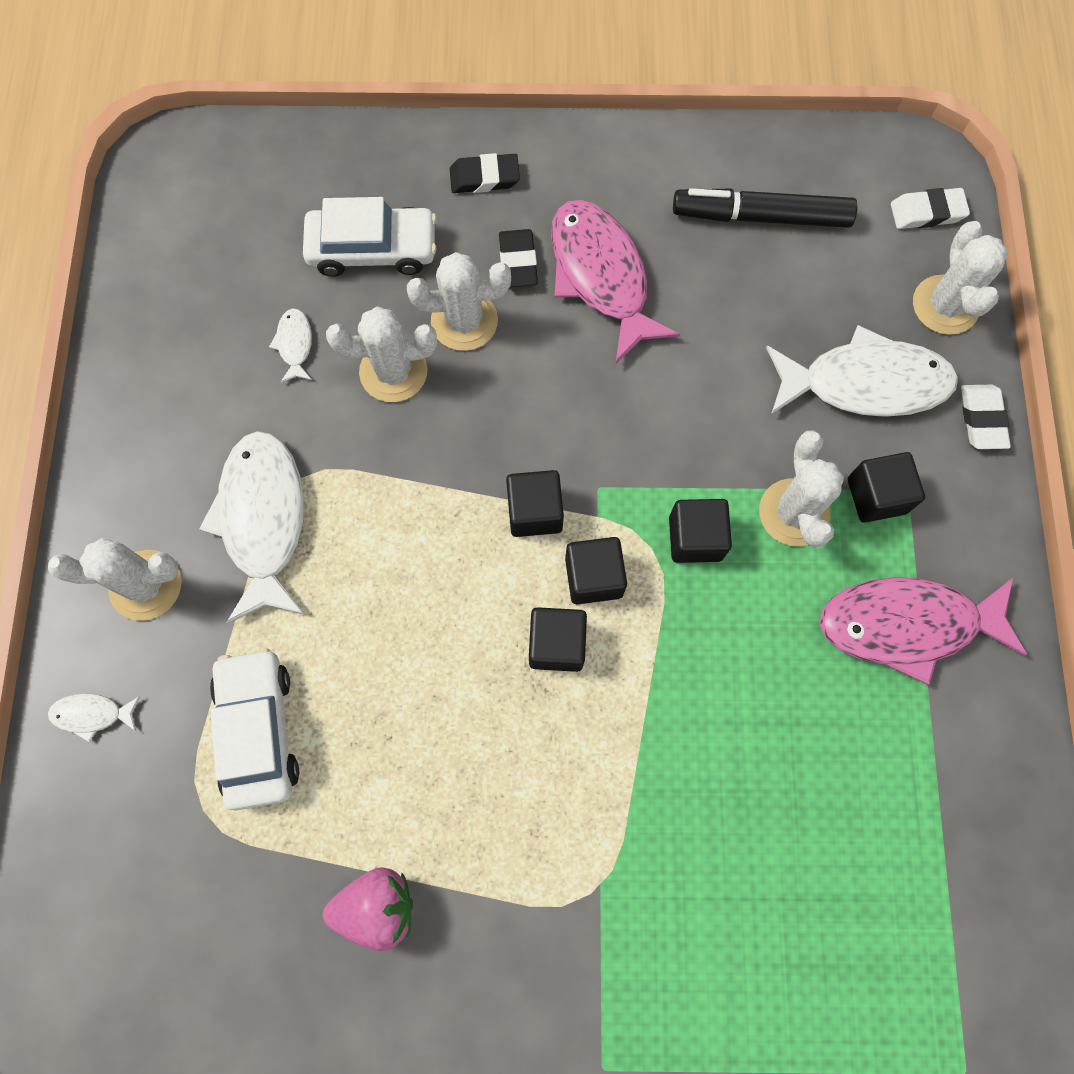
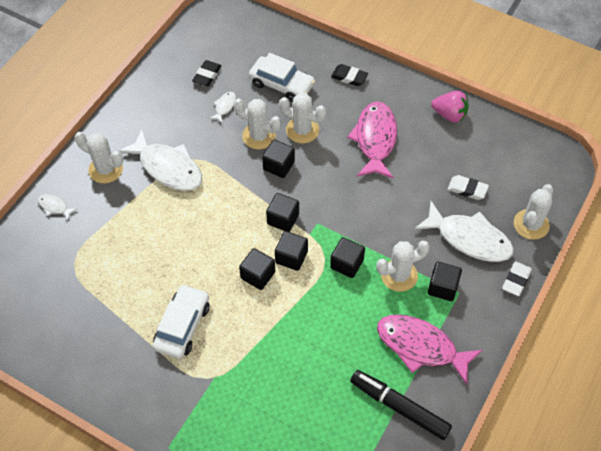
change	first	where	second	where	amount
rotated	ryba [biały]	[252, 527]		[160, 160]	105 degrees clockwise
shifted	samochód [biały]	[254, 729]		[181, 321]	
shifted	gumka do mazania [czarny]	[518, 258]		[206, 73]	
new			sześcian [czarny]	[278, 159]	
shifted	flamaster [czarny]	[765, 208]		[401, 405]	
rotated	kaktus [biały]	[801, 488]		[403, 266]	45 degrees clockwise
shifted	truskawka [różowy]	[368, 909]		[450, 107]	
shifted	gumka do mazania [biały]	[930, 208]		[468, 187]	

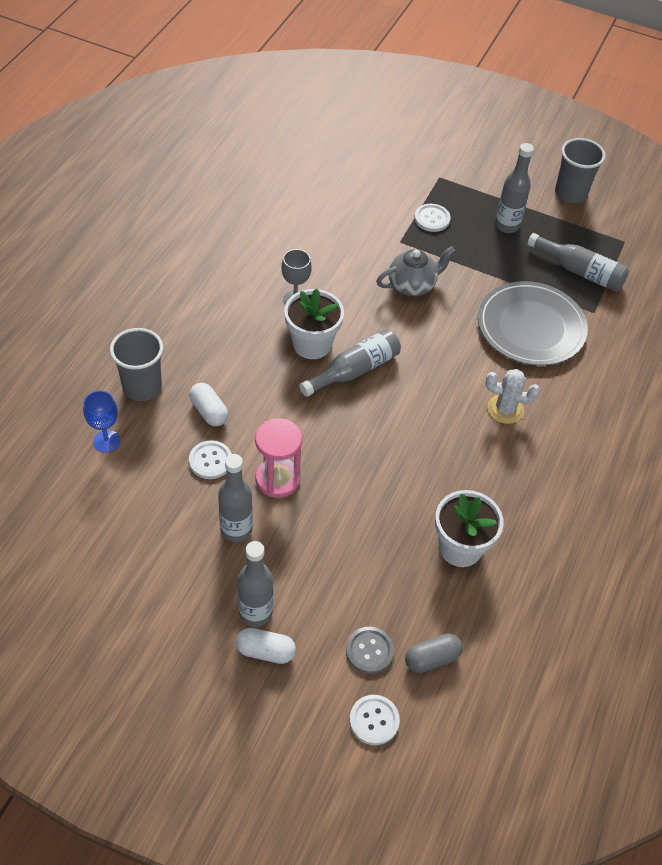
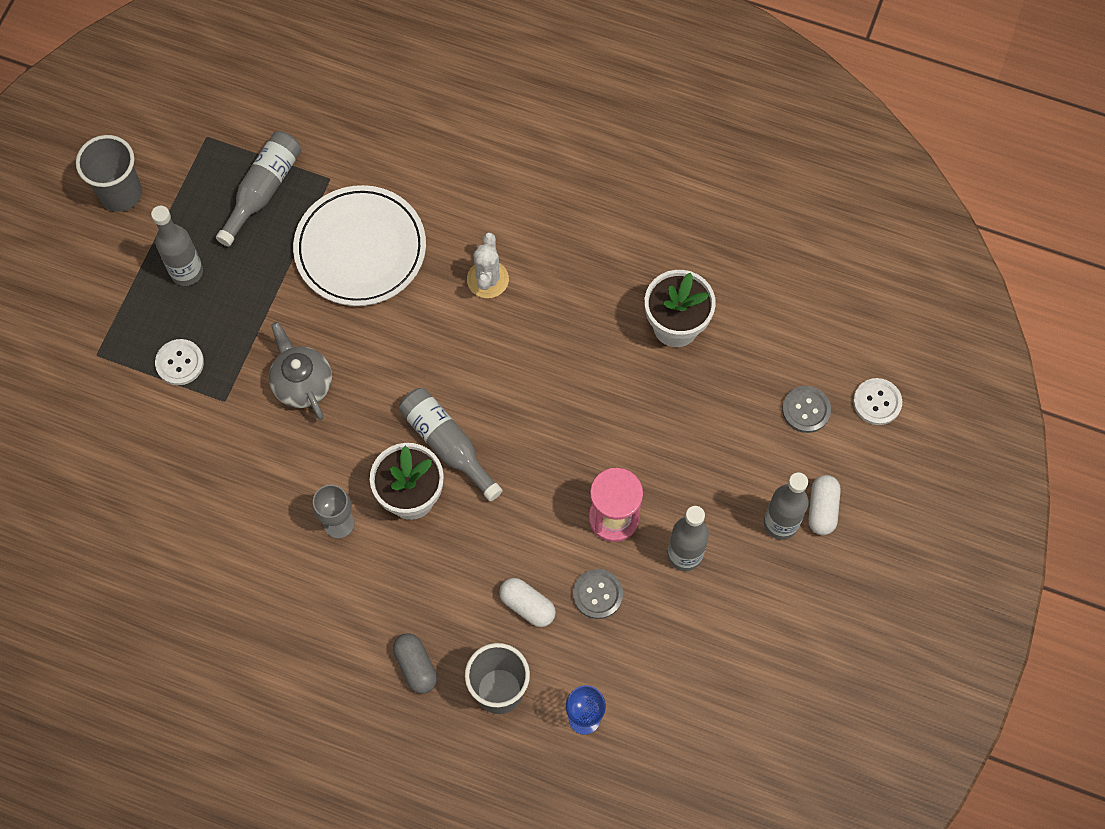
change	first	where	second	where	amount
repainted	talerz [szary]	[533, 323]	talerz [biały]	[359, 245]	
shifted	kapsułka [szary]	[434, 653]		[415, 664]	
rotated	kapsułka [biały]	[209, 404]		[527, 602]	75 degrees clockwise
repainted	guzik [biały]	[210, 460]	guzik [szary]	[598, 594]	

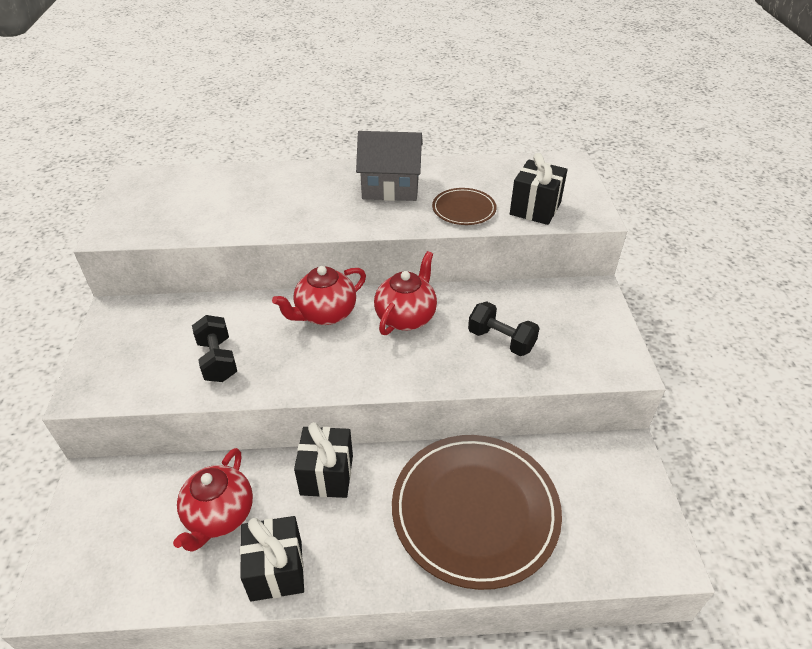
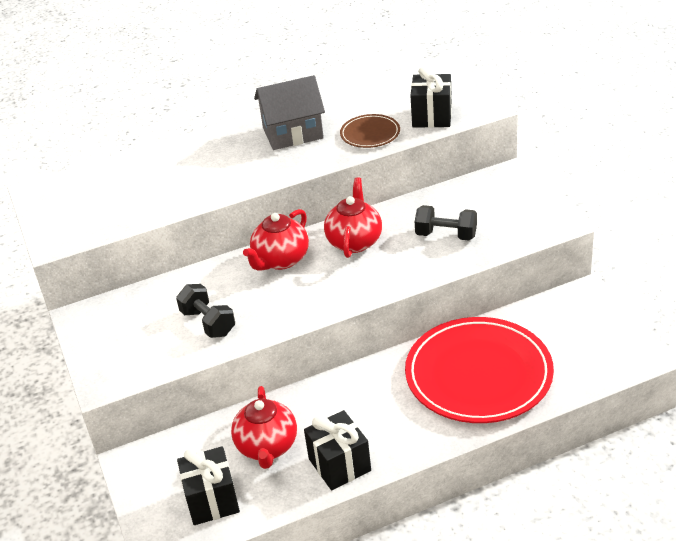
change	first	where	second	where	amount
shifted	prezent [czarny]	[323, 460]		[208, 485]	
repainted	talerz [brązowy]	[477, 512]	talerz [czerwony]	[479, 370]	

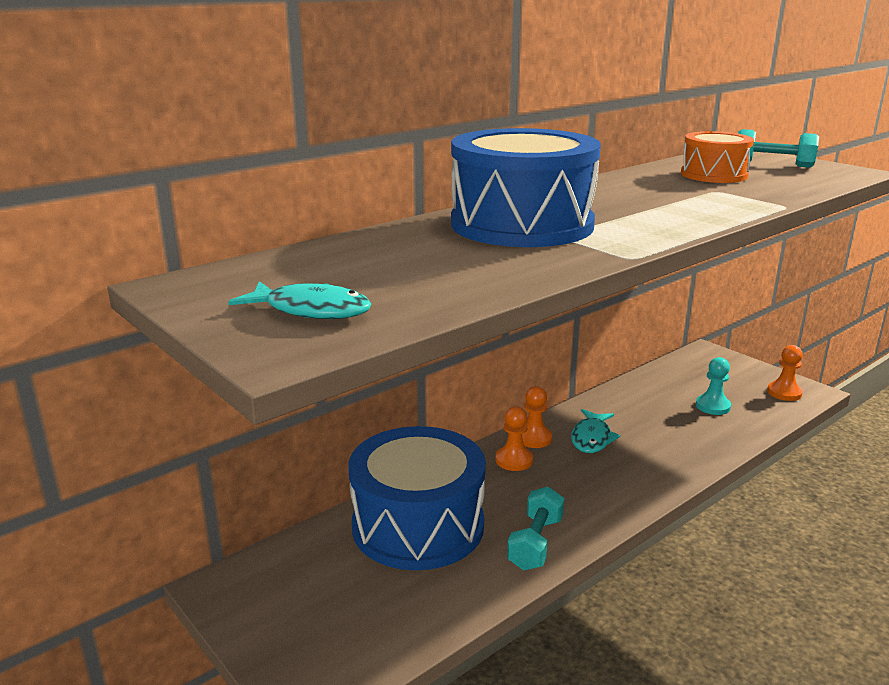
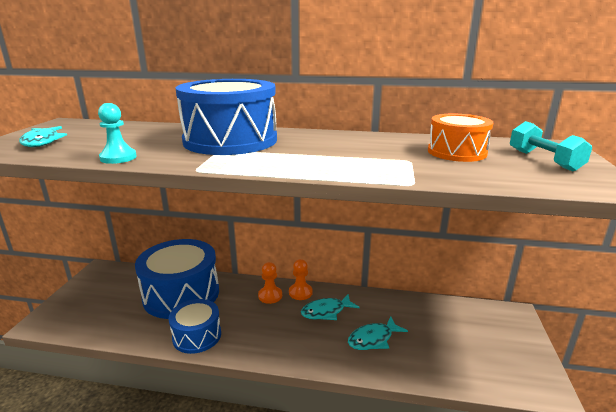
change	first	where	second	where	amount
shifted	pionek [turkusowy]	[713, 386]		[117, 133]	
swapped	hantel [turkusowy]	[535, 529]	bęben [niebieski]	[195, 326]	
new			ryba [turkusowy]	[378, 333]	
gone	pionek [pomarańczowy]	[785, 373]			

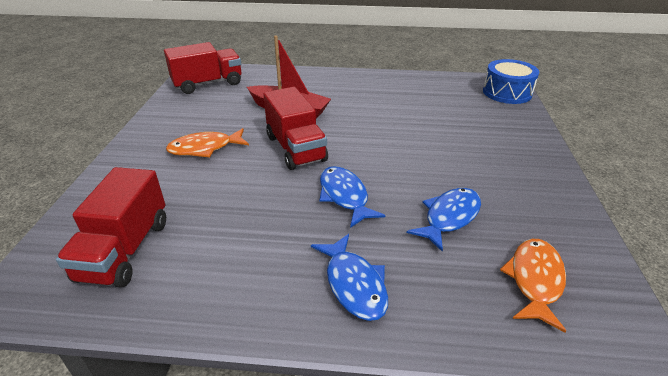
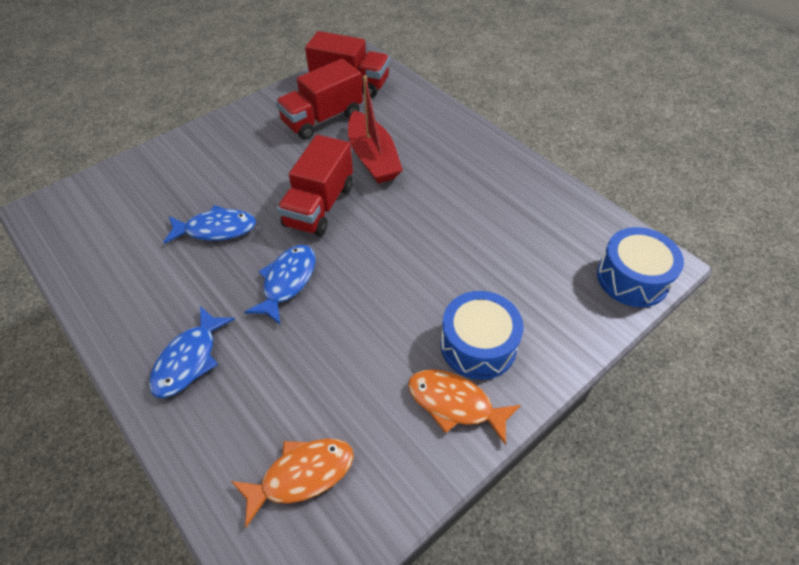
change	first	where	second	where	amount
shifted	ryba [niebieski]	[444, 220]		[209, 224]	
shifted	ciężarówka [czerwony]	[111, 227]		[319, 99]	
shifted	ryba [pomarańczowy]	[207, 142]		[464, 407]	
new			bęben [niebieski]	[481, 335]	

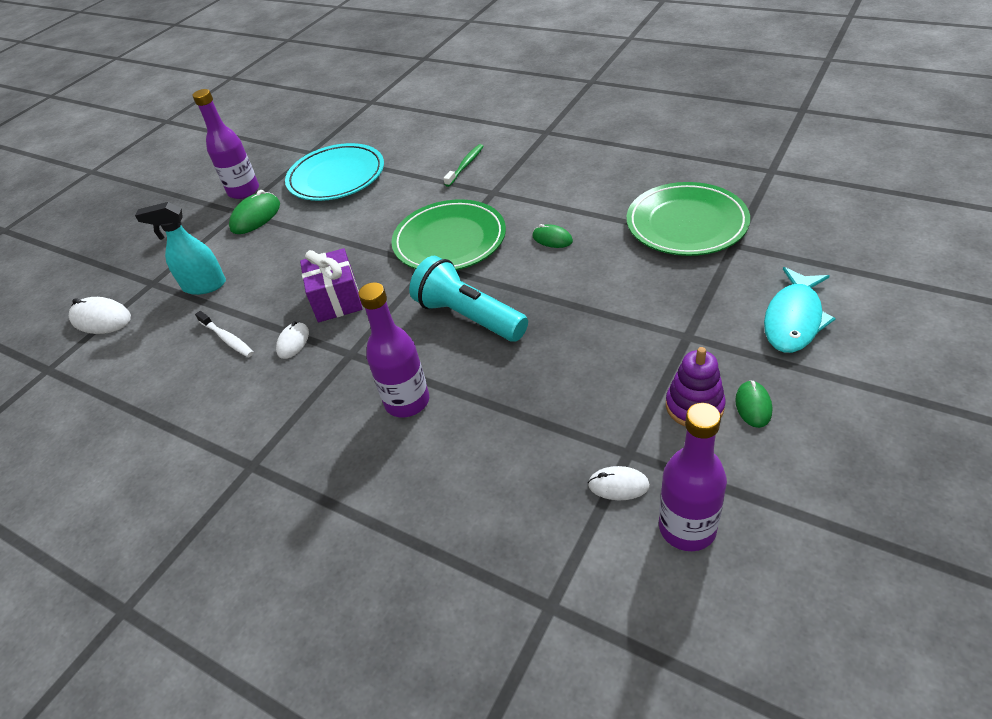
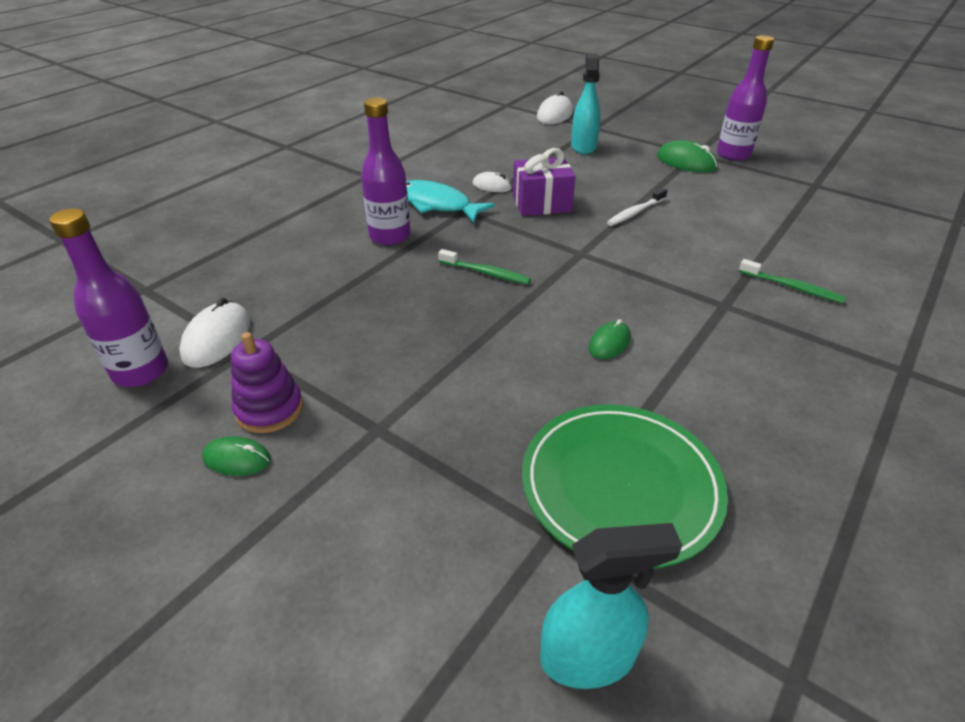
change	first	where	second	where	amount
scaled	myszka [biały]	[619, 483]		[214, 333]	x1.59
shifted	ryba [turkusowy]	[800, 310]		[450, 201]	
swapped	latarka [turkusowy]	[468, 299]	szczoteczka do zębów [zielony]	[484, 266]	
new			spryskiwacz [turkusowy]	[611, 606]	
shifted	szczoteczka do zębów [biały]	[224, 334]		[637, 207]	
gone	talerz [turkusowy]	[334, 172]			
gone	talerz [zielony]	[448, 234]			

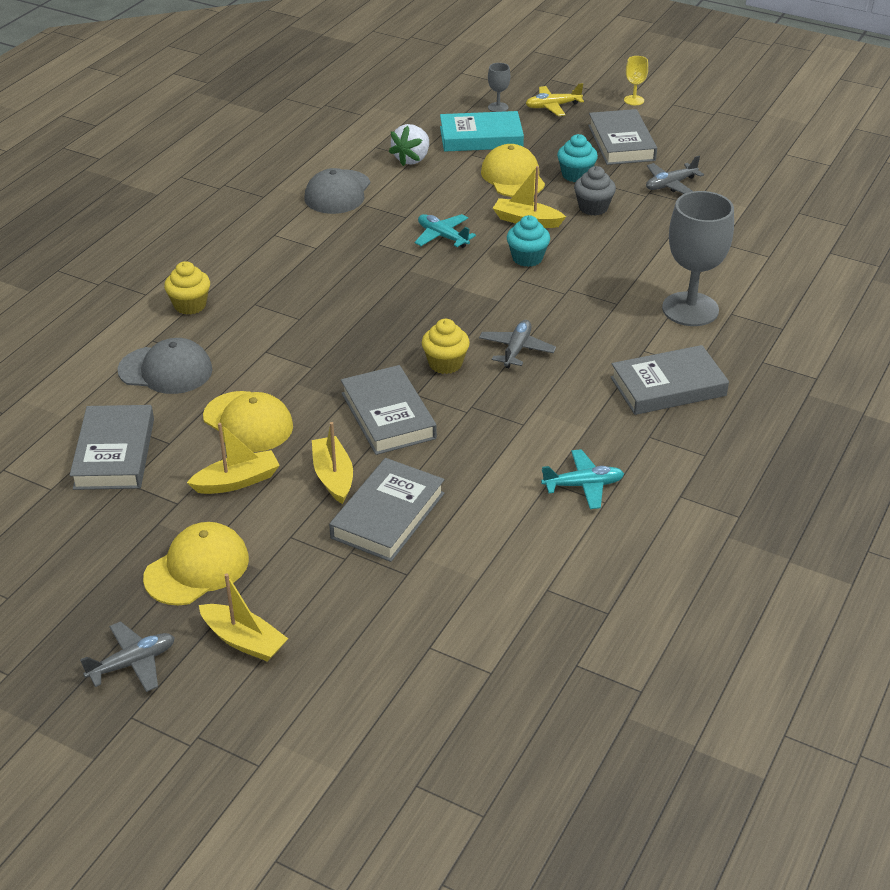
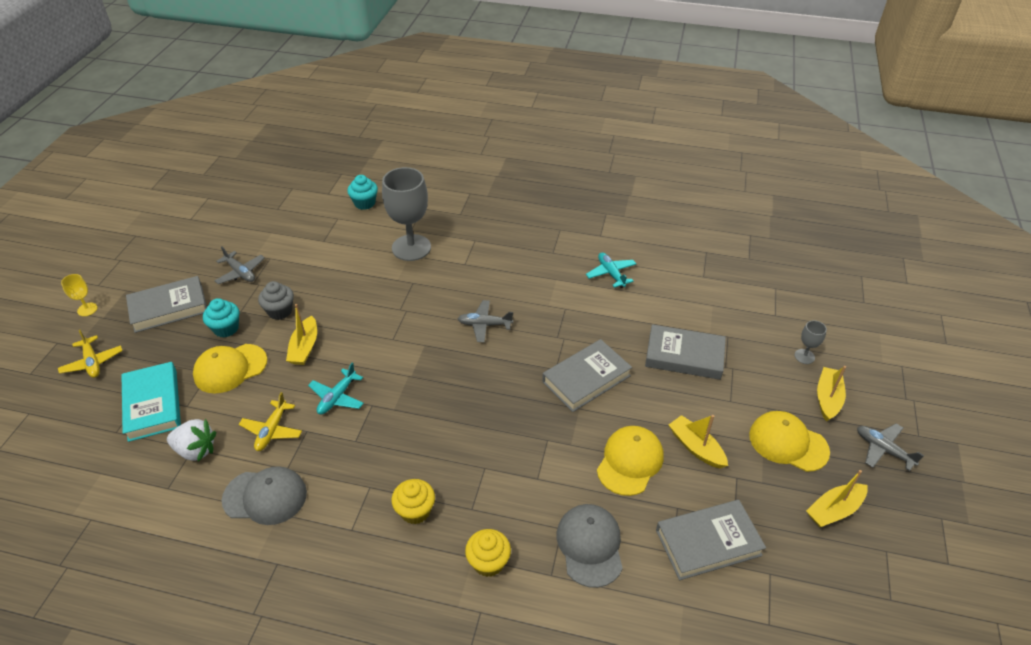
change	first	where	second	where	amount
new			samolot [żółty]	[270, 421]	
shifted	muffinka [turkusowy]	[528, 241]		[362, 192]	
shifted	muffinka [żółty]	[446, 346]		[413, 501]	
shifted	kielich [szary]	[499, 87]		[811, 342]	
shifted	łódka [żółty]	[332, 463]		[836, 498]	
gone	książka [szary]	[669, 380]			

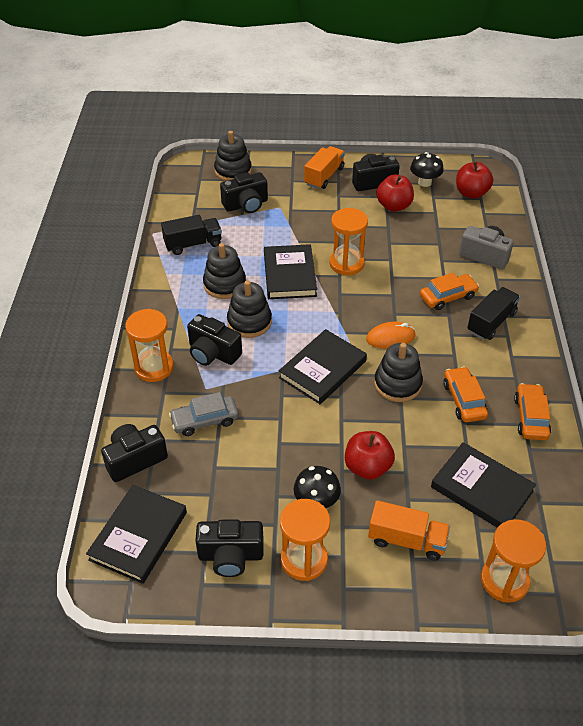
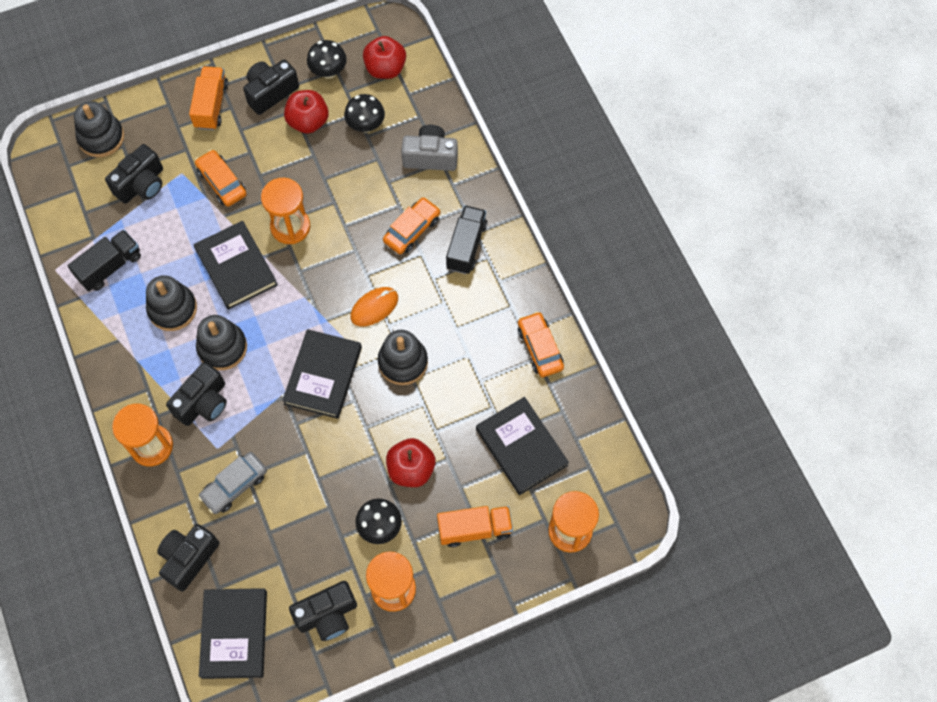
change	first	where	second	where	amount
rotated	aparat fotograficzny [czarny]	[214, 340]		[196, 394]	60 degrees counterclockwise
shifted	samochód [pomarańczowy]	[465, 394]		[221, 178]	
new			grzyb [czarny]	[364, 113]	
rotated	książka [czarny]	[483, 485]		[522, 446]	45 degrees clockwise

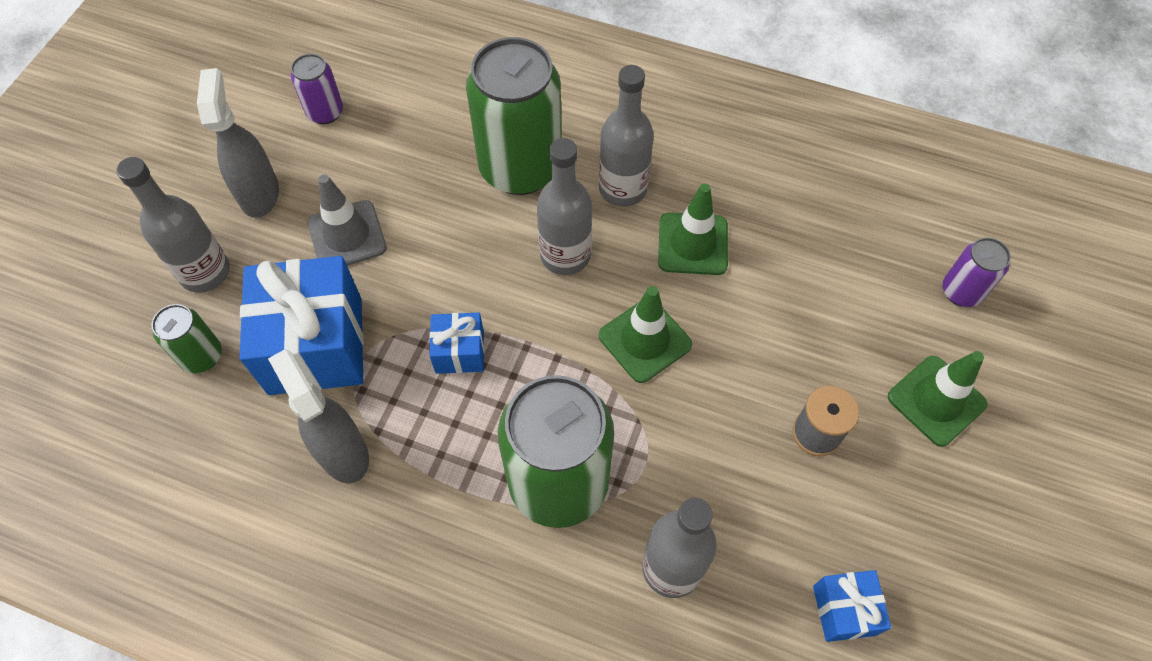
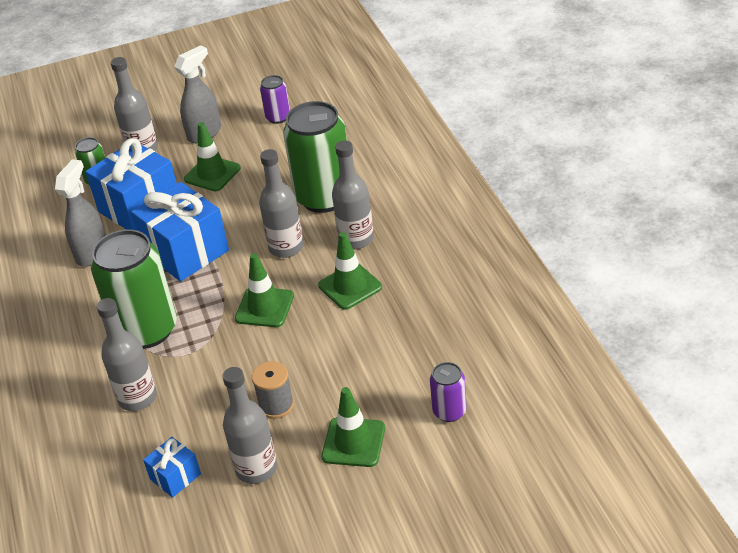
change	first	where	second	where	amount
scaled	prezent [niebieski]	[456, 343]		[180, 232]	x2.06
repainted	pachołek [szary]	[347, 220]	pachołek [zielony]	[212, 156]	
new			butelka [szary]	[249, 425]	

